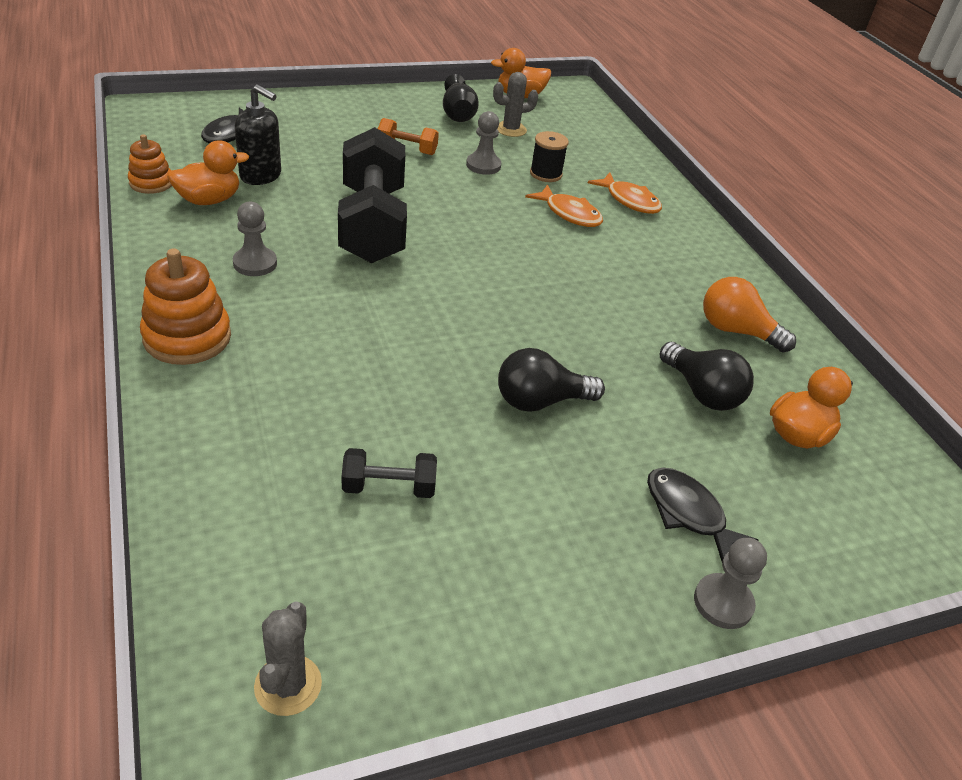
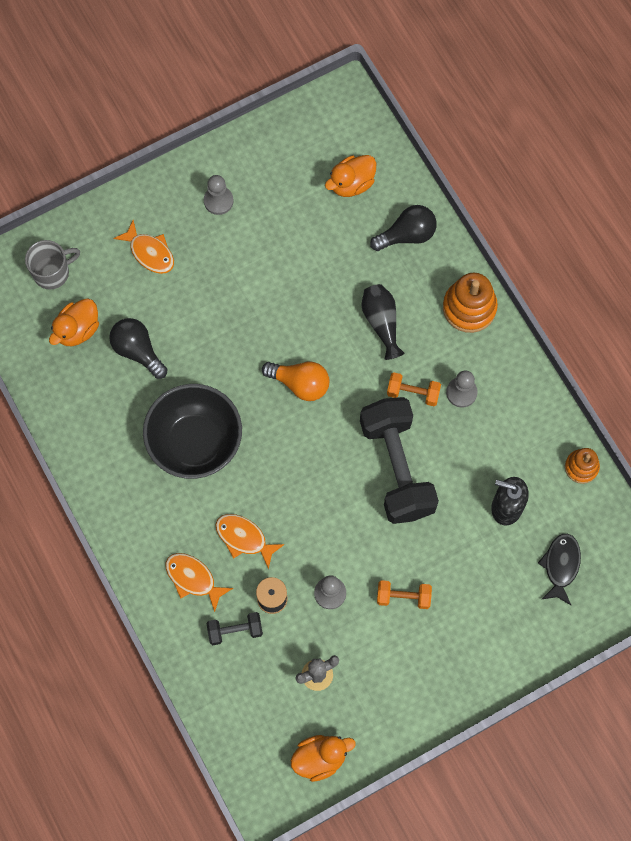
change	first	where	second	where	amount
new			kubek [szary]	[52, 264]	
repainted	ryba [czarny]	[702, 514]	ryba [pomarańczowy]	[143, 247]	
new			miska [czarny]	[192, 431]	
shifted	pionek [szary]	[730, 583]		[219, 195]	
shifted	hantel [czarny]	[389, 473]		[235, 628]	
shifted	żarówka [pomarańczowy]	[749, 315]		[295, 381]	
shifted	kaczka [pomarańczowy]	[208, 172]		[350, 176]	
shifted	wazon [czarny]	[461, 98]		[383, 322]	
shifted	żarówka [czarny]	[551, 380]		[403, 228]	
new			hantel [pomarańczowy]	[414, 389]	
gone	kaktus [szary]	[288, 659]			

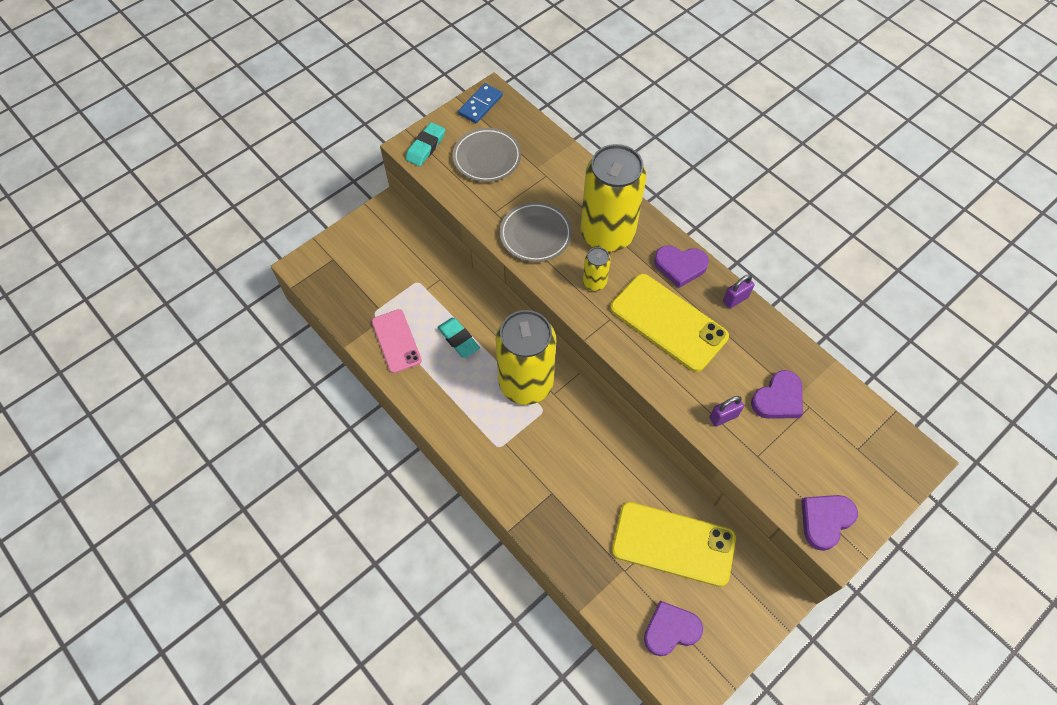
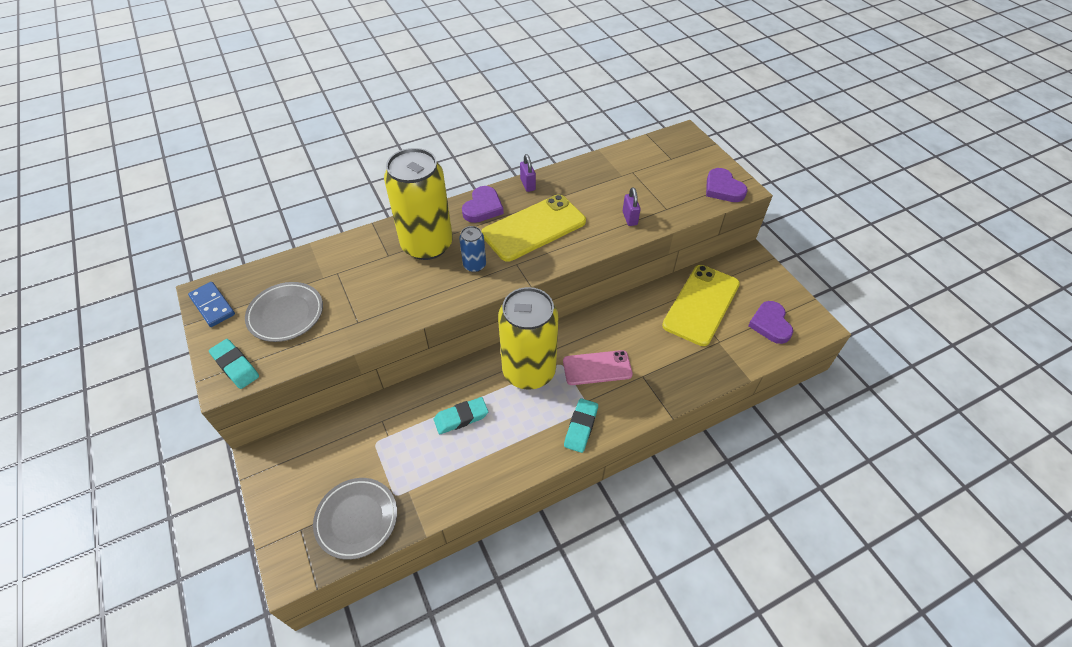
change	first	where	second	where	amount
shifted	talerz [szary]	[536, 232]		[355, 519]	
repainted	puszka [żółty]	[597, 269]	puszka [niebieski]	[472, 249]	
shifted	telefon [różowy]	[397, 341]		[598, 367]	
new			gumka do mazania [turkusowy]	[581, 425]	
gone	serce [fioletowy]	[777, 394]			

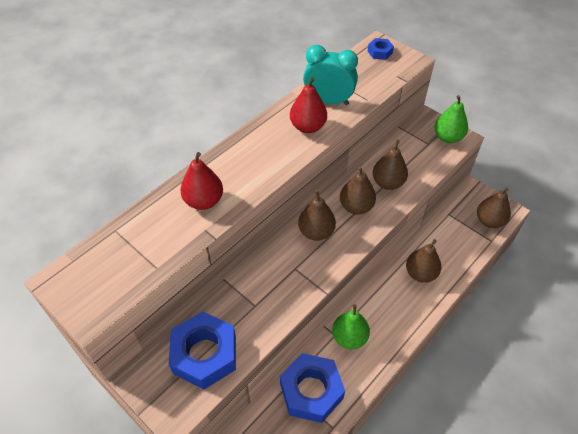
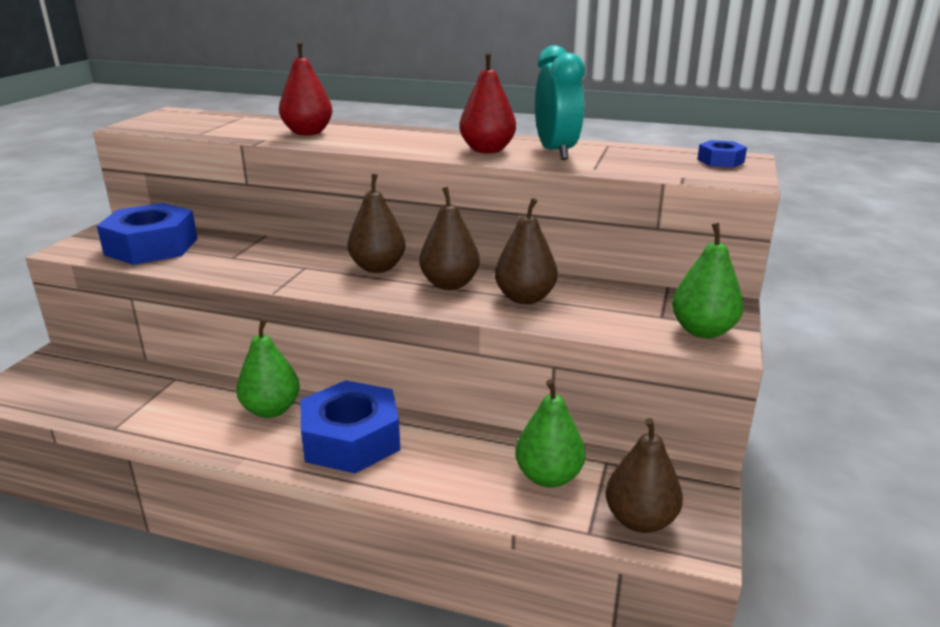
change	first	where	second	where	amount
shifted	nakrętka [niebieski]	[312, 388]		[350, 426]	
new			gruszka [zielony]	[550, 433]	
gone	gruszka [brązowy]	[423, 261]			

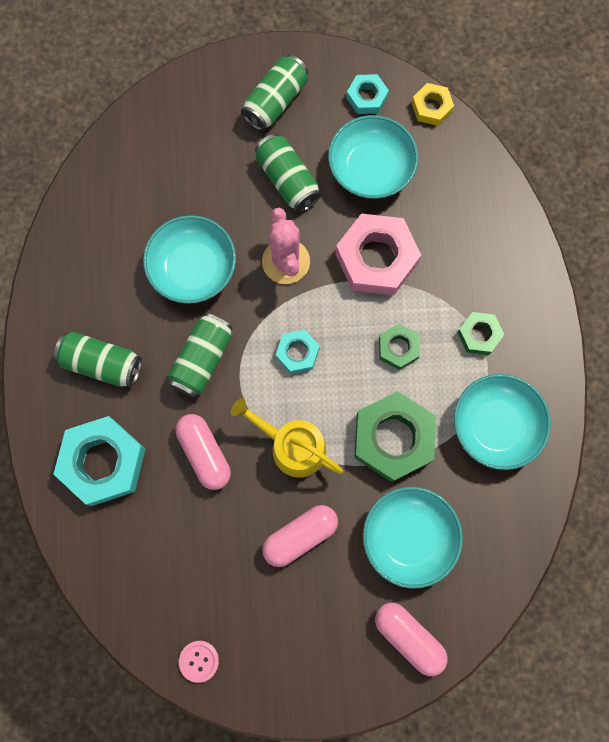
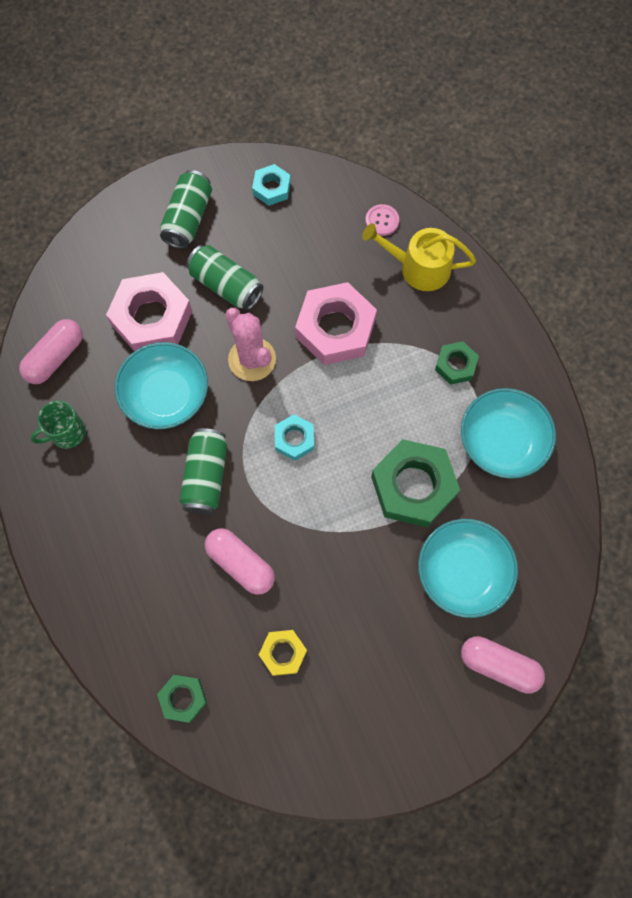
change	first	where	second	where	amount
shifted	kapsułka [różowy]	[300, 536]		[51, 351]	
new			kubek [zielony]	[58, 425]	
new			nakrętka [różowy]	[149, 311]	
shifted	nakrętka [zielony]	[399, 347]		[182, 699]	
shifted	nakrętka [żółty]	[433, 104]		[283, 653]	
shifted	konewka [żółty]	[287, 438]		[419, 257]	
shifted	guzik [różowy]	[199, 662]		[382, 220]	
gone	puszka [zielony]	[98, 359]			
gone	nakrętka [turkusowy]	[99, 461]			
gone	miska [turkusowy]	[373, 157]			

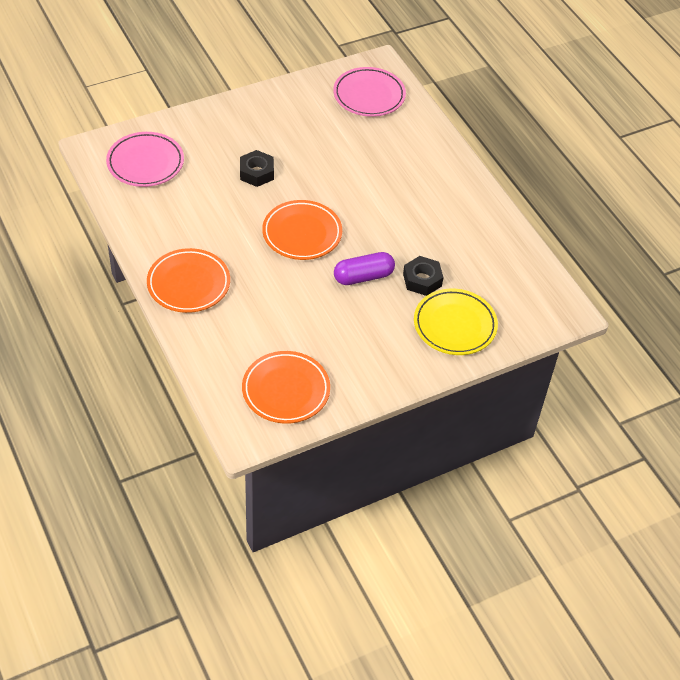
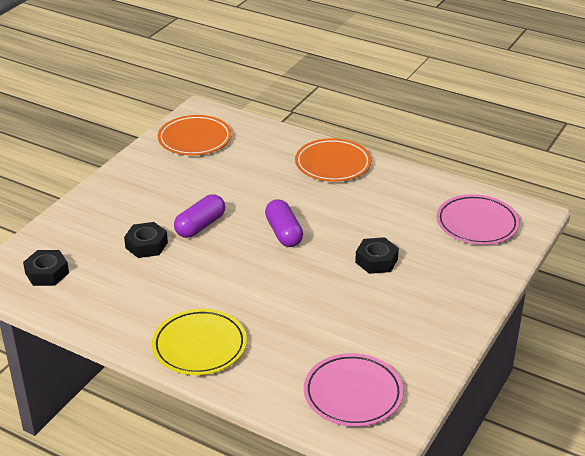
change	first	where	second	where	amount
new			nakrętka [czarny]	[46, 268]	
shifted	talerz [żółty]	[456, 322]		[199, 342]	
swapped	talerz [pomarańczowy]	[302, 230]	kapsułka [fioletowy]	[284, 223]	

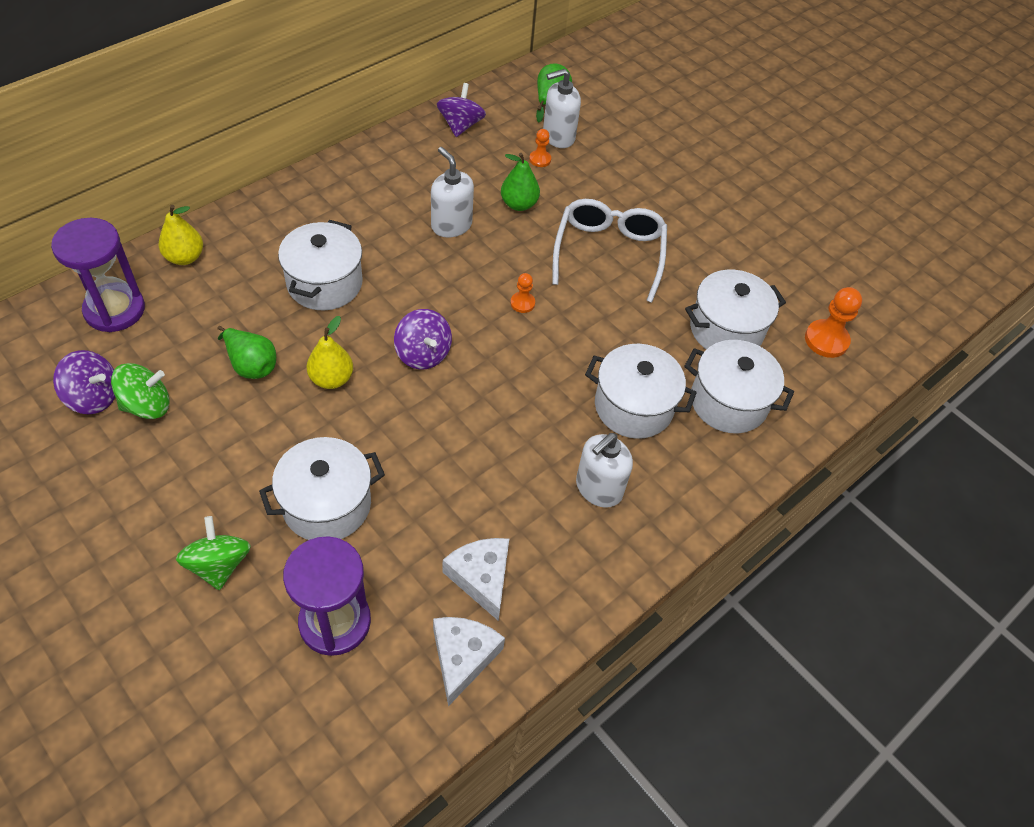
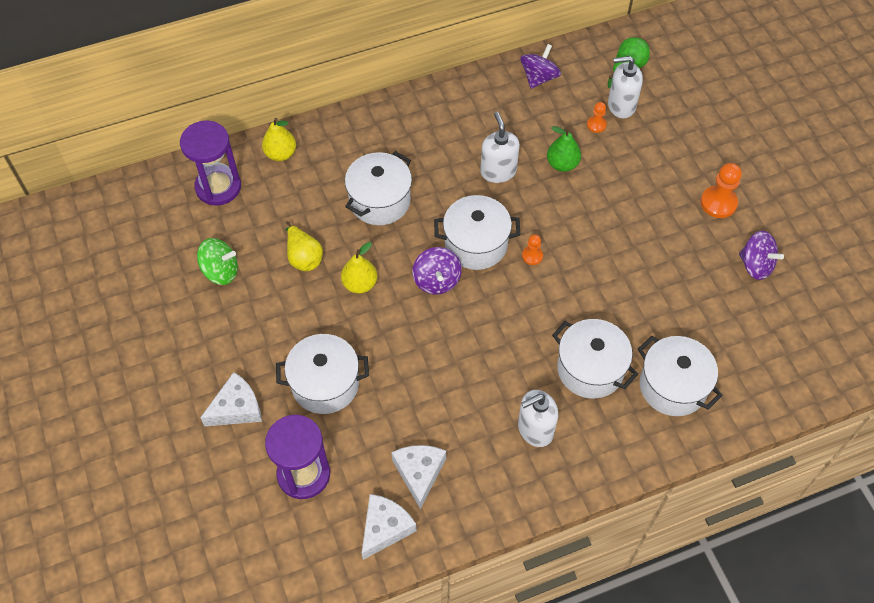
change	first	where	second	where	amount
swapped	bączek [zielony]	[213, 553]	ser [biały]	[231, 399]	
repainted	gruszka [zielony]	[246, 352]	gruszka [żółty]	[304, 246]	
shifted	garnek [biały]	[735, 310]		[477, 232]	
shifted	pionek [pomarańczowy]	[833, 322]		[721, 190]	
shifted	bączek [fioletowy]	[84, 382]		[761, 255]	
gone	okulary [biały]	[609, 251]			

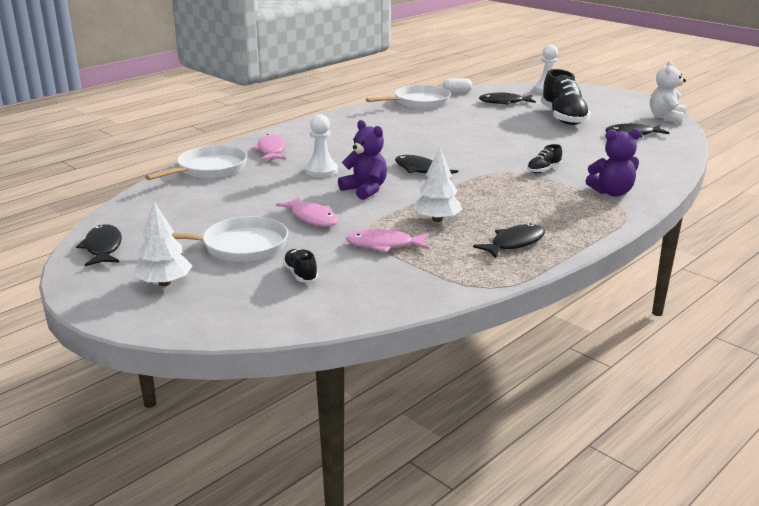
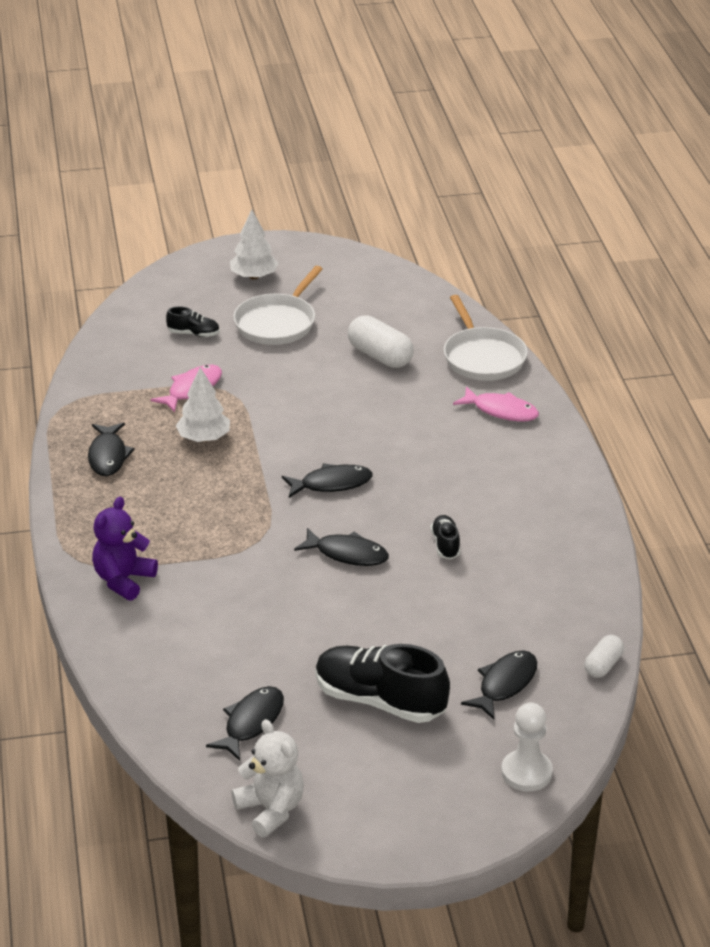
change	first	where	second	where	amount
shifted	ryba [czarny]	[99, 245]		[341, 547]	
new			kapsułka [biały]	[381, 341]	
shifted	but [czarny]	[544, 158]		[445, 537]	
gone	ryba [różowy]	[307, 212]			
gone	pionek [biały]	[321, 146]			
gone	miś [fioletowy]	[362, 160]			
gone	patelnia [biały]	[408, 97]			

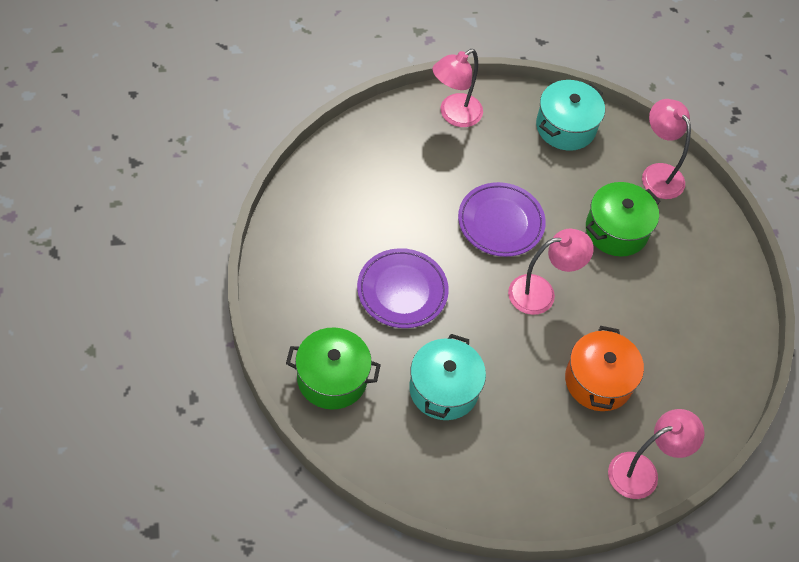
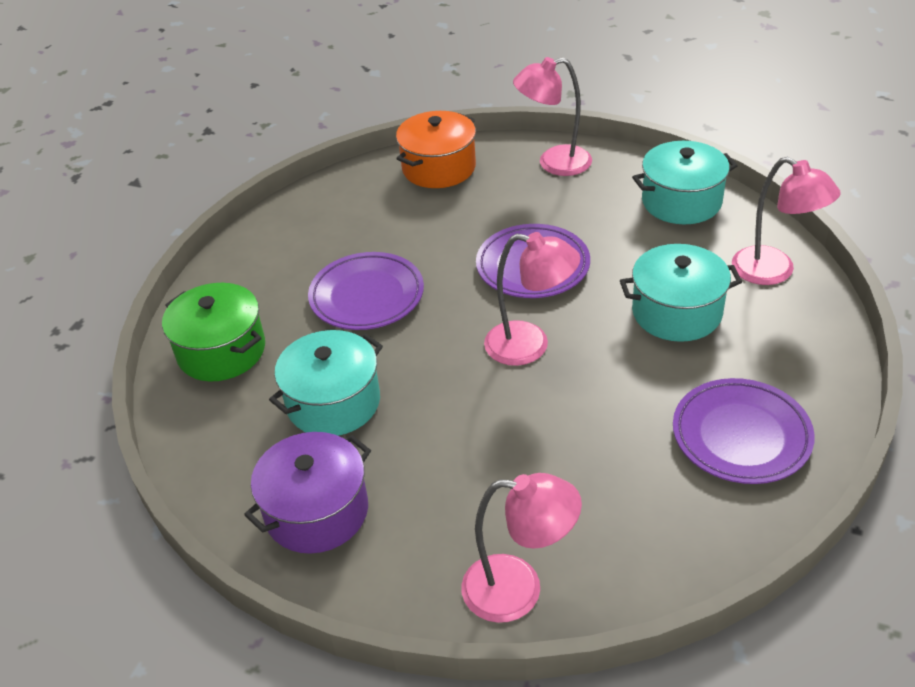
change	first	where	second	where	amount
new			garnek [fioletowy]	[307, 493]	
shifted	garnek [pomarańczowy]	[604, 368]		[436, 149]	
repainted	garnek [zielony]	[623, 219]	garnek [turkusowy]	[681, 293]	
new			talerz [fioletowy]	[744, 431]	
rotated	lampka [różowy]	[666, 149]		[786, 220]	135 degrees clockwise

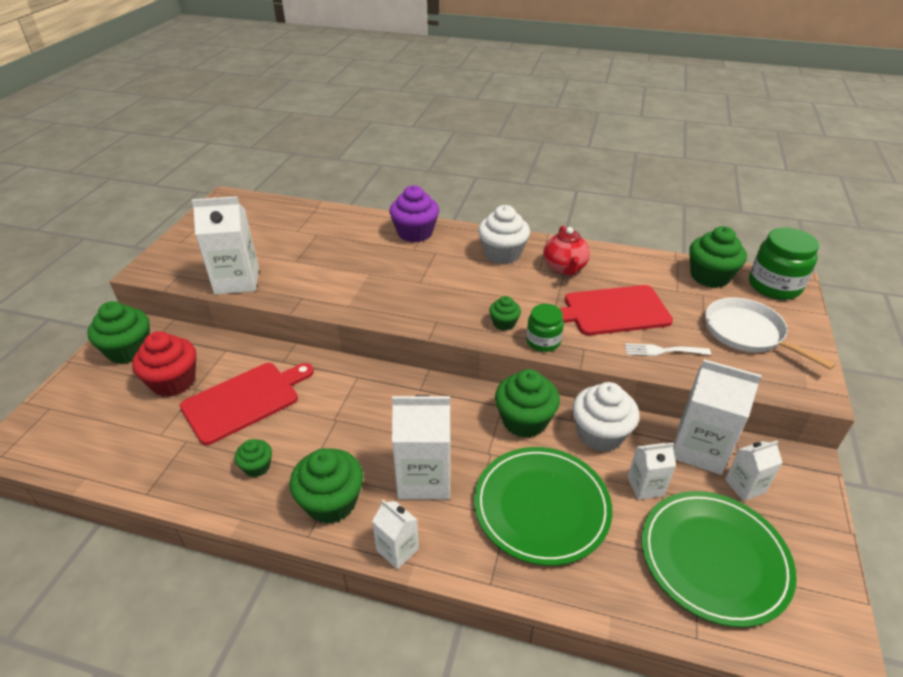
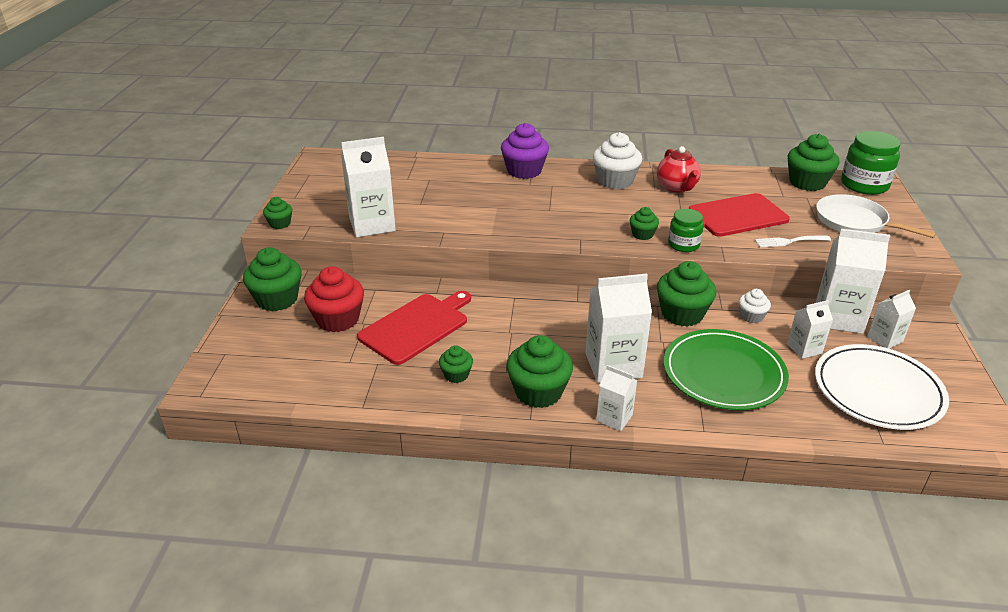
change	first	where	second	where	amount
new			muffinka [zielony]	[277, 213]	
scaled	muffinka [biały]	[605, 417]		[755, 306]	x0.54
repainted	talerz [zielony]	[719, 559]	talerz [biały]	[882, 387]	

